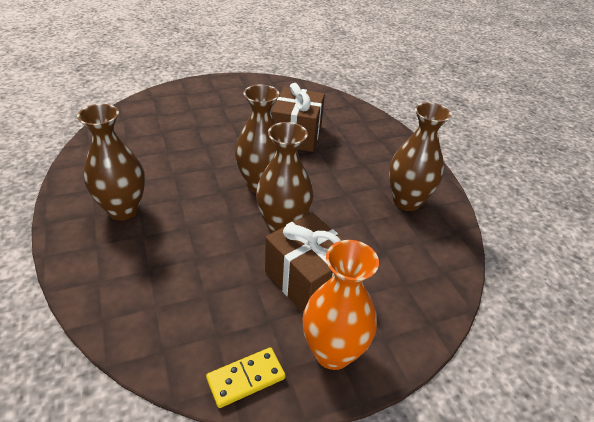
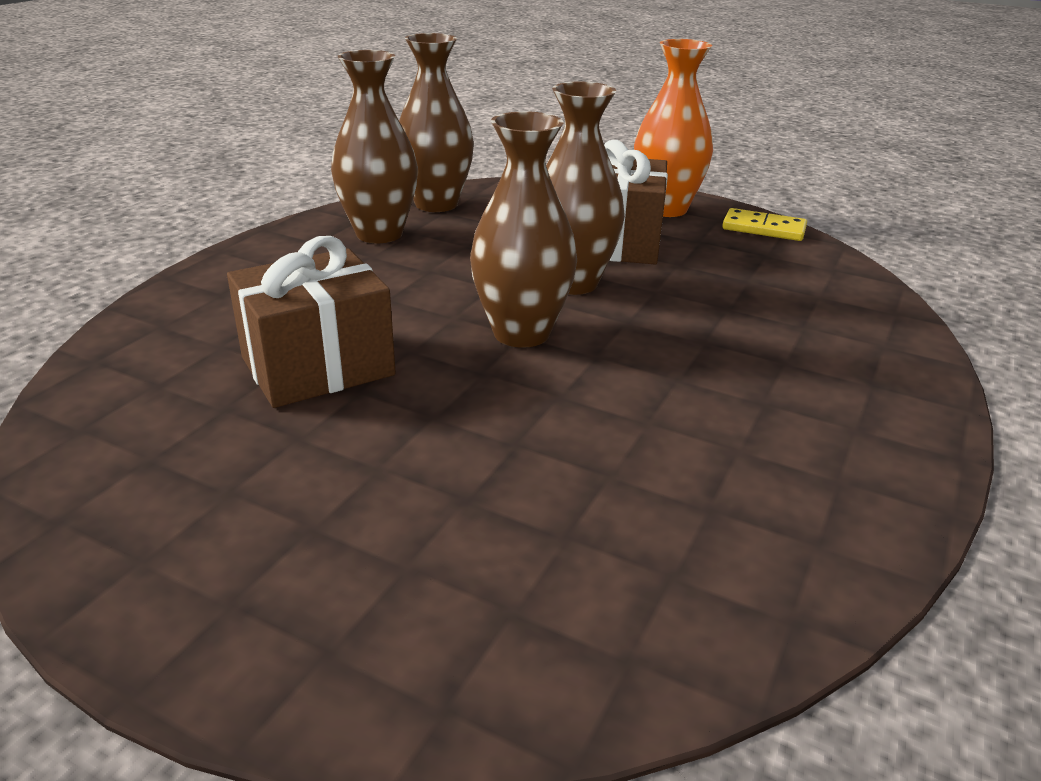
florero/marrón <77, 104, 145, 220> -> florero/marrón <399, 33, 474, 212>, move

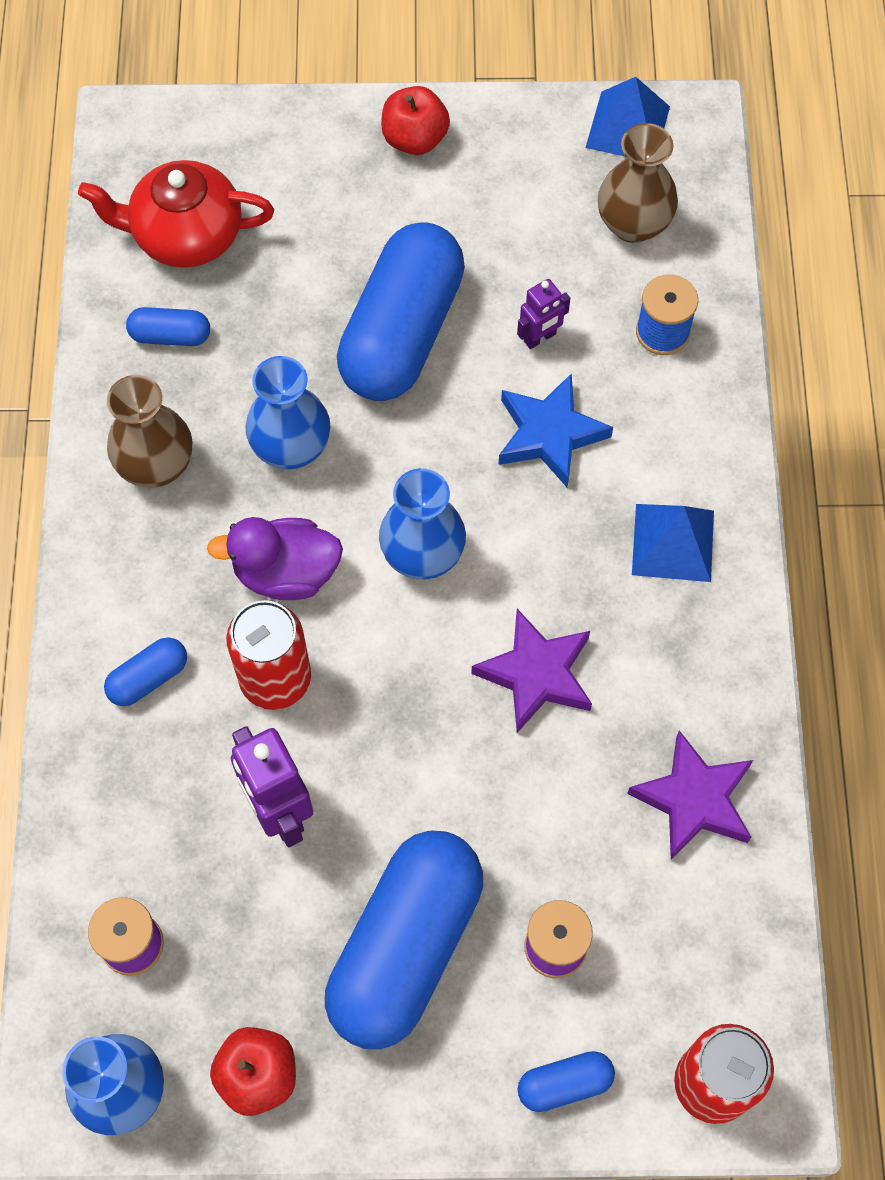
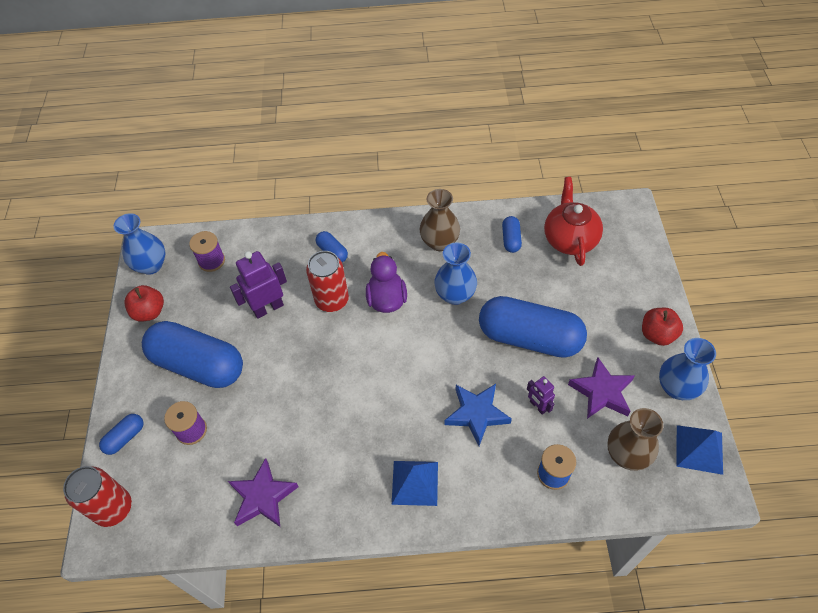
florero/azul <379, 468, 466, 579> -> florero/azul <659, 338, 716, 400>, move
estrella/morado <471, 609, 592, 733> -> estrella/morado <568, 357, 635, 419>, move
cápsula/azul <518, 1051, 615, 1112> -> cápsula/azul <99, 414, 143, 455>, 60 degrees clockwise

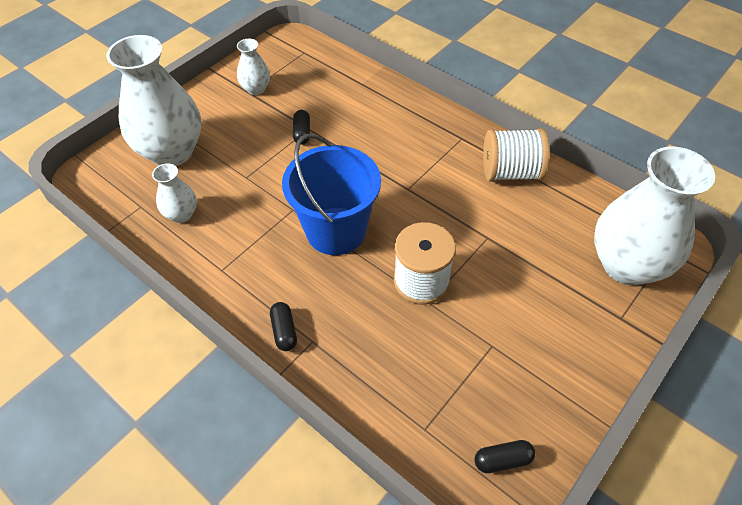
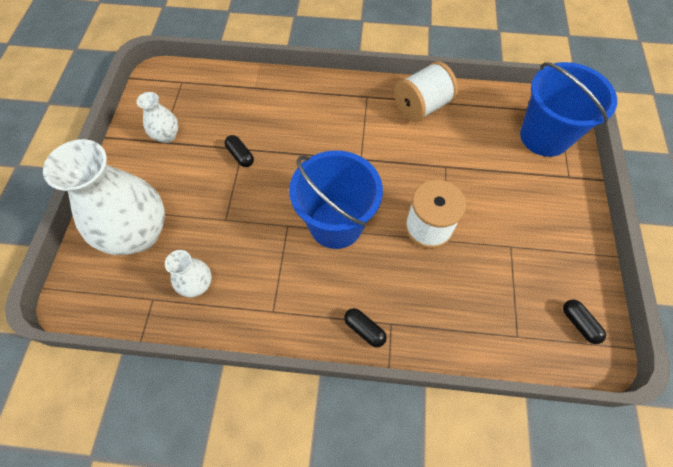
cápsula/negro <474, 440, 535, 473> -> cápsula/negro <563, 300, 606, 344>, 75 degrees counterclockwise
florero/blanco <594, 147, 715, 285> -> balde/azul <520, 62, 617, 157>

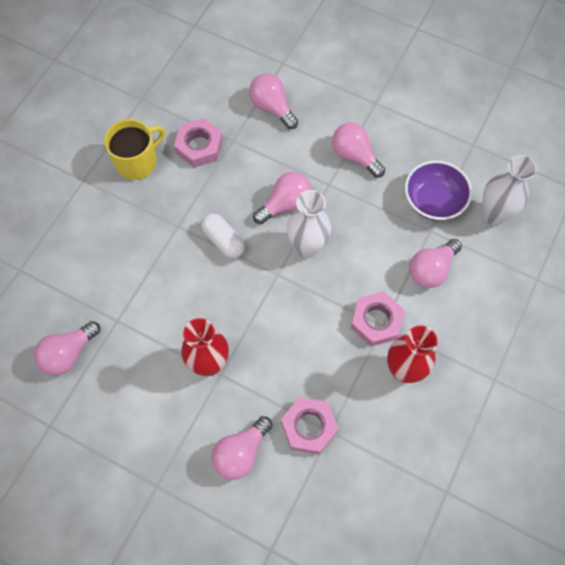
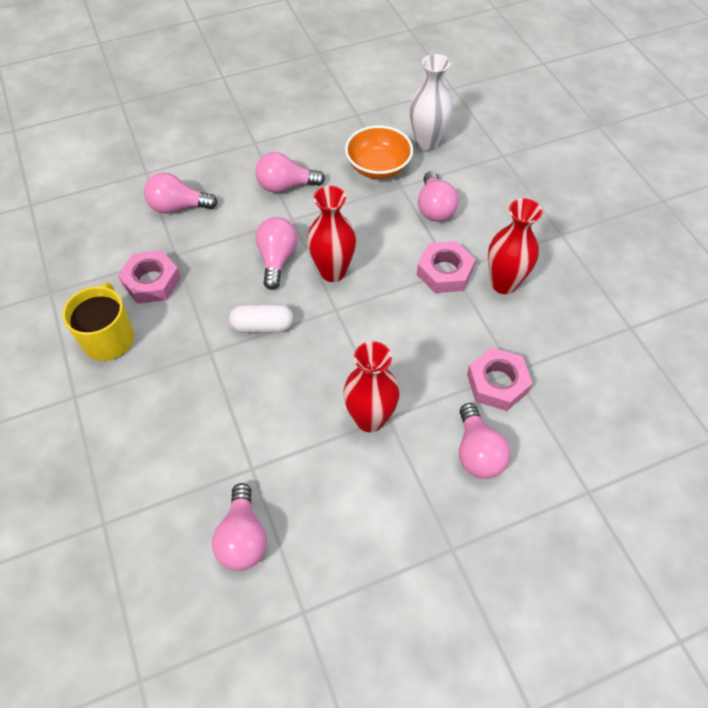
florero/blanco <287, 190, 331, 258> -> florero/rojo <307, 186, 356, 282>
cuenco/morado <405, 161, 472, 221> -> cuenco/naranja <345, 125, 413, 179>

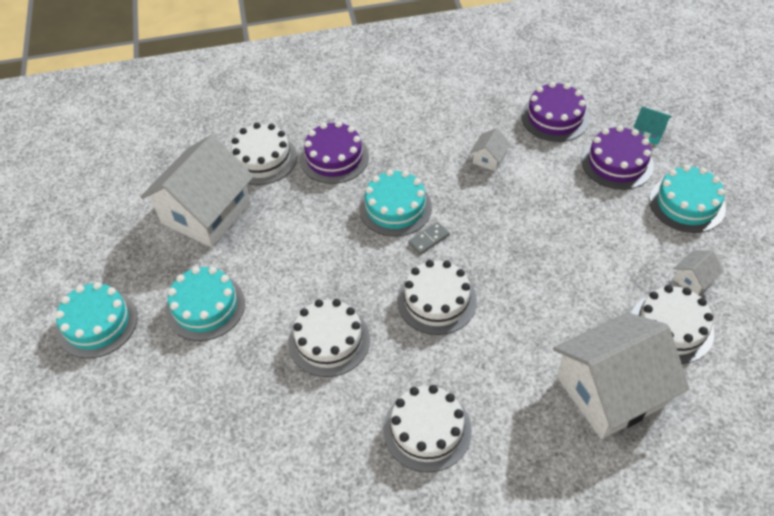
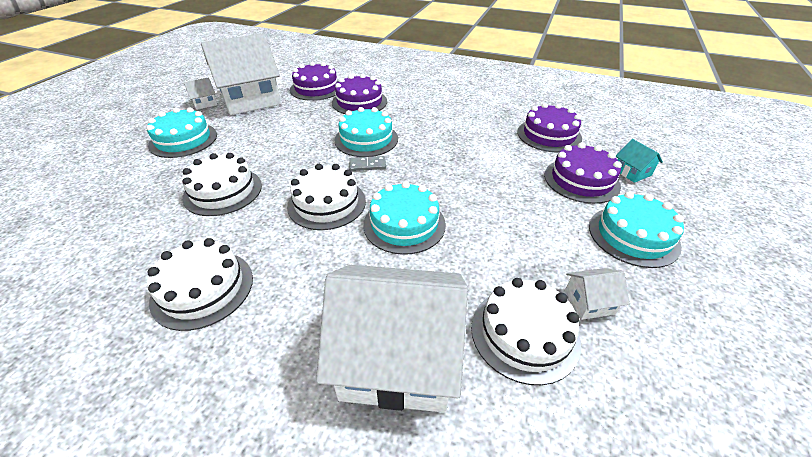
tarta/turquesa <55, 282, 137, 358> -> tarta/turquesa <363, 181, 446, 255>, move
tarta/blanco <231, 123, 297, 185> -> tarta/morado <290, 62, 339, 101>
casa/blanco <470, 128, 511, 171> -> casa/blanco <184, 77, 217, 110>, move

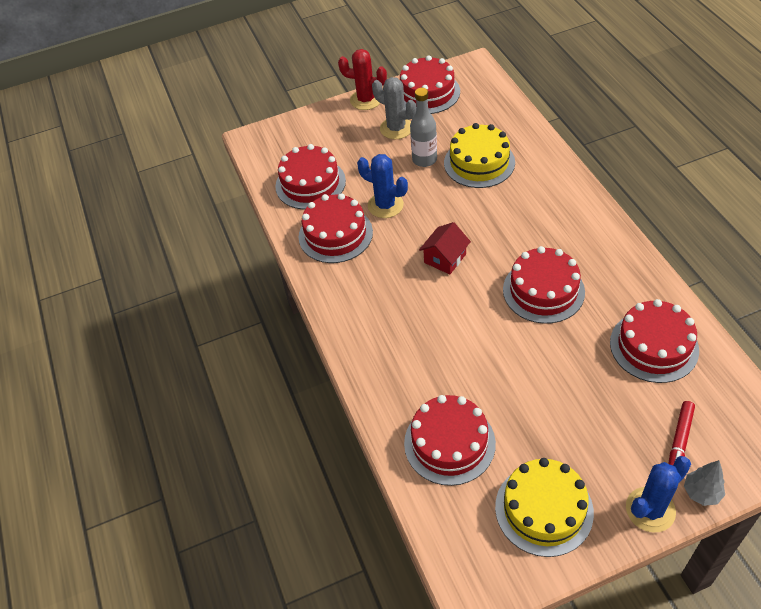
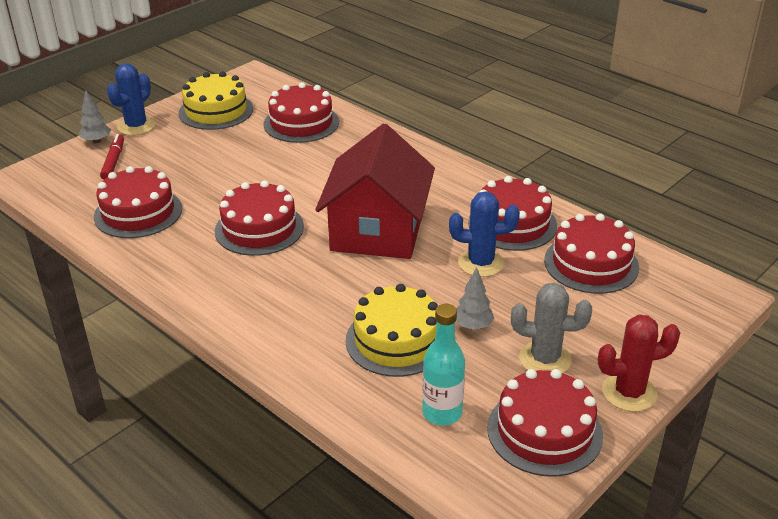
botella/gris <410, 88, 437, 167> -> árbol/gris <456, 267, 494, 330>
casa/rojo <419, 222, 471, 274> -> casa/rojo <315, 124, 435, 259>, x2.29
none -> botella/turquesa <422, 304, 465, 426>

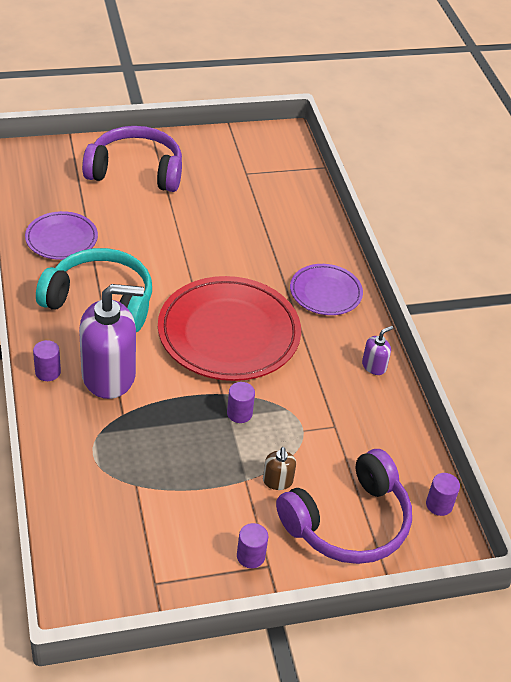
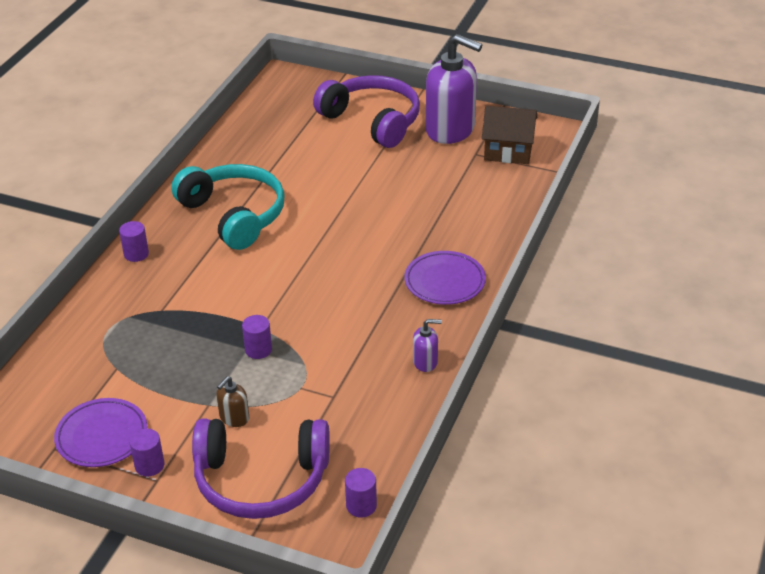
plato/morado <25, 211, 98, 260> -> plato/morado <54, 398, 147, 467>, move
dispensador de jabón/morado <79, 284, 144, 399> -> dispensador de jabón/morado <426, 34, 482, 144>, move
plato/rojo <158, 276, 301, 381> -> none
none -> casa/marrón <482, 106, 537, 164>

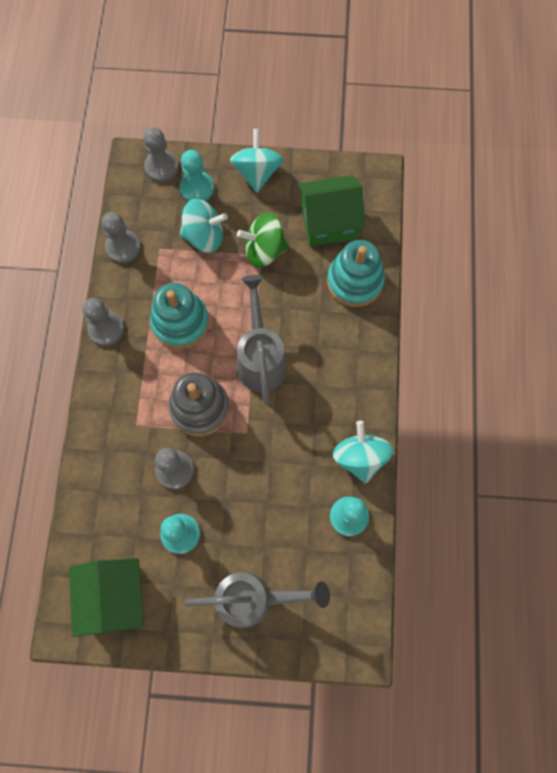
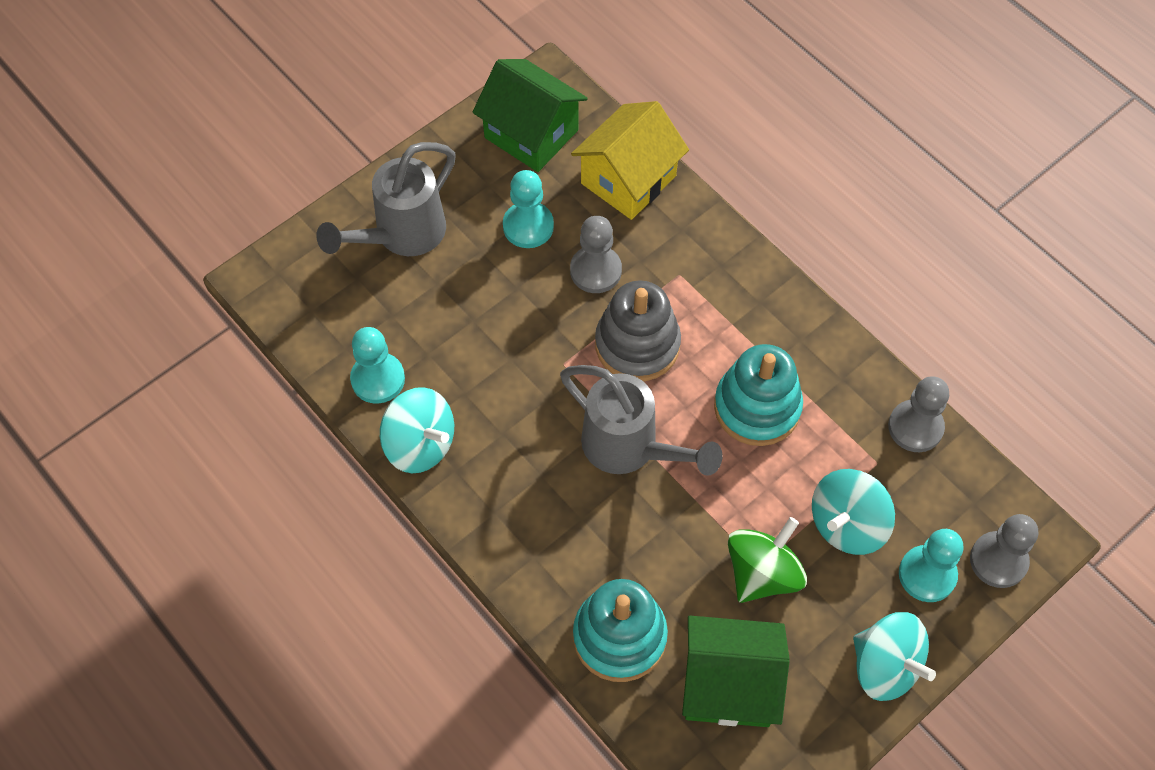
peón/gris <82, 298, 124, 346> -> none
casa/verde <298, 175, 365, 246> -> casa/verde <682, 616, 790, 727>, 60 degrees clockwise
none -> casa/amarillo <571, 101, 689, 220>

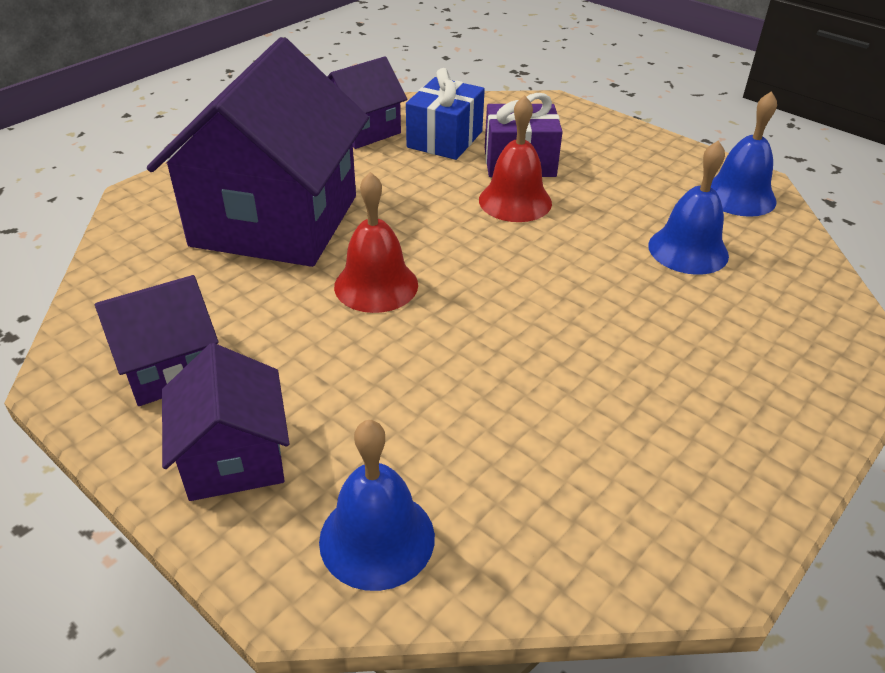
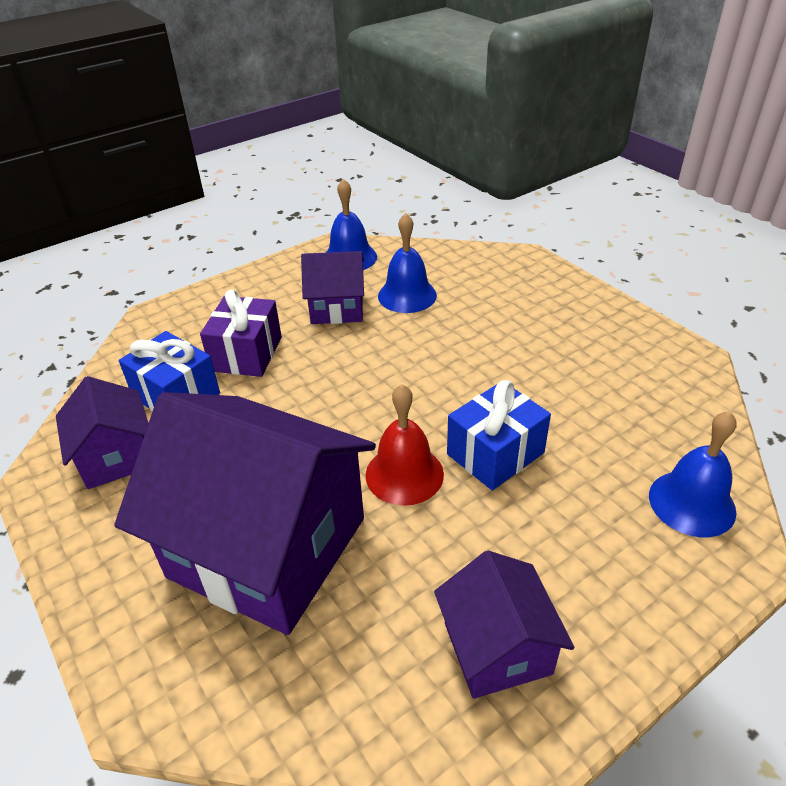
casa/morado <162, 343, 289, 501> -> casa/morado <301, 251, 364, 324>, move
campana/rojo <479, 95, 552, 222> -> none
none -> regalo/azul <447, 380, 551, 490>

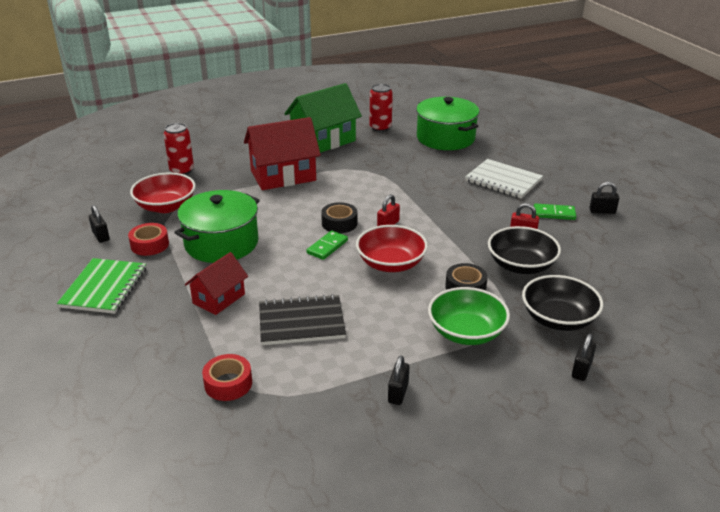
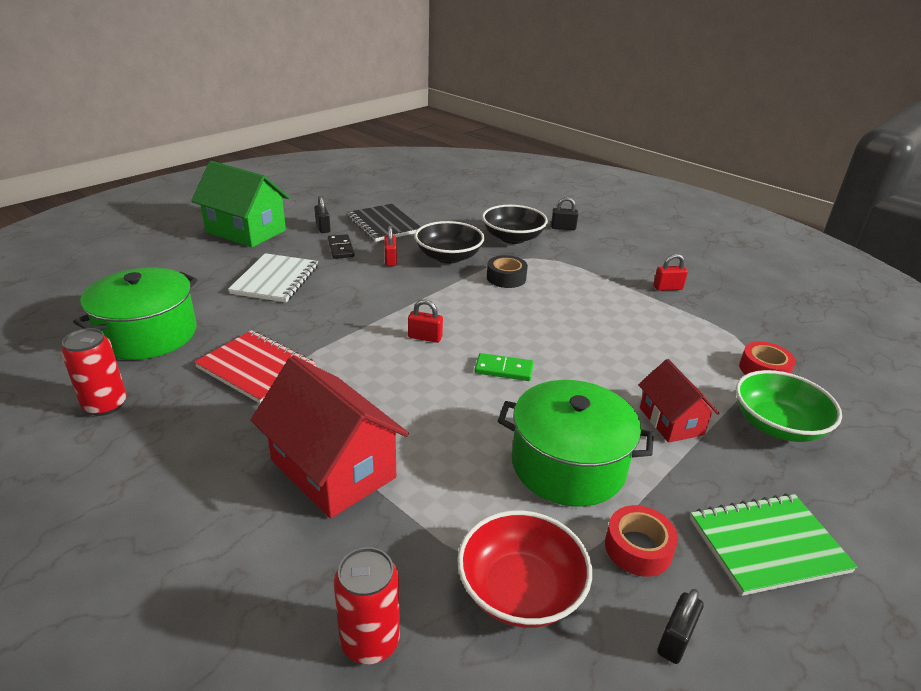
casa/rojo <185, 252, 248, 315> -> casa/rojo <638, 359, 719, 443>, 60 degrees clockwise
cuaderno/negro <259, 294, 346, 345> -> cuaderno/negro <347, 204, 421, 242>, move
casa/verde <284, 83, 362, 153> -> casa/verde <191, 161, 290, 247>, move
cinta adhesiva/negro <321, 202, 358, 233> -> none
cuenco/rojo <356, 225, 428, 272> -> none
candado/negro <388, 356, 409, 405> -> candado/rojo <653, 254, 688, 291>
cuenco/verde <428, 287, 510, 345> -> cuenco/verde <736, 370, 842, 442>, move
ficha de dominó/verde <534, 203, 576, 220> -> ficha de dominó/negro <328, 234, 354, 259>
none -> cuaderno/rojo <194, 330, 316, 404>

